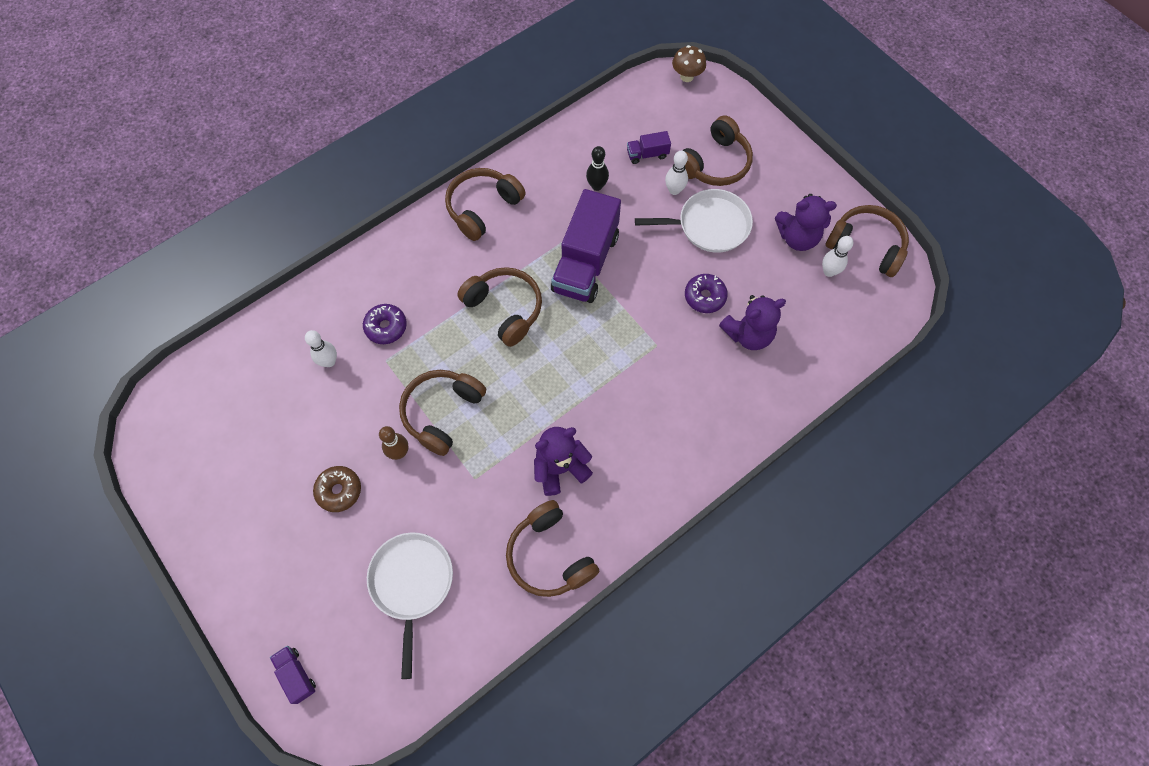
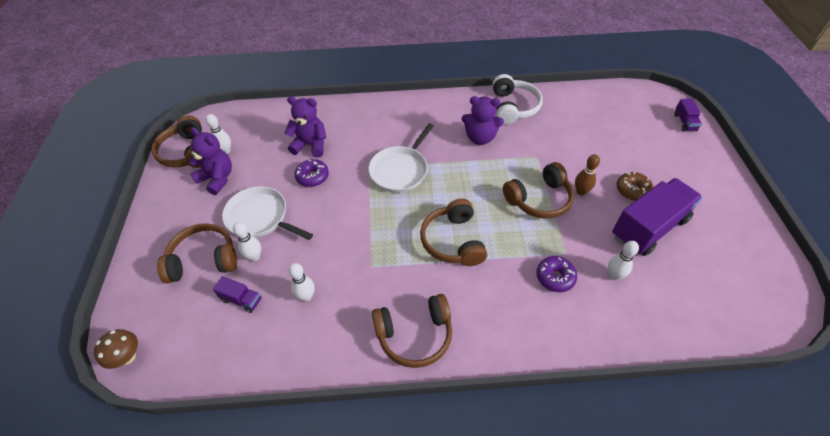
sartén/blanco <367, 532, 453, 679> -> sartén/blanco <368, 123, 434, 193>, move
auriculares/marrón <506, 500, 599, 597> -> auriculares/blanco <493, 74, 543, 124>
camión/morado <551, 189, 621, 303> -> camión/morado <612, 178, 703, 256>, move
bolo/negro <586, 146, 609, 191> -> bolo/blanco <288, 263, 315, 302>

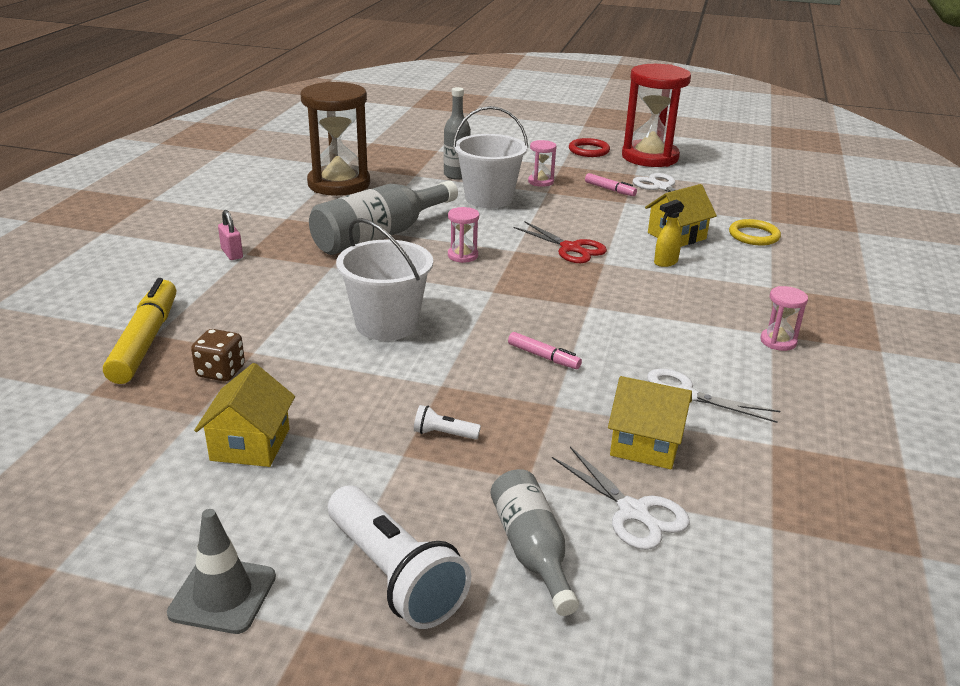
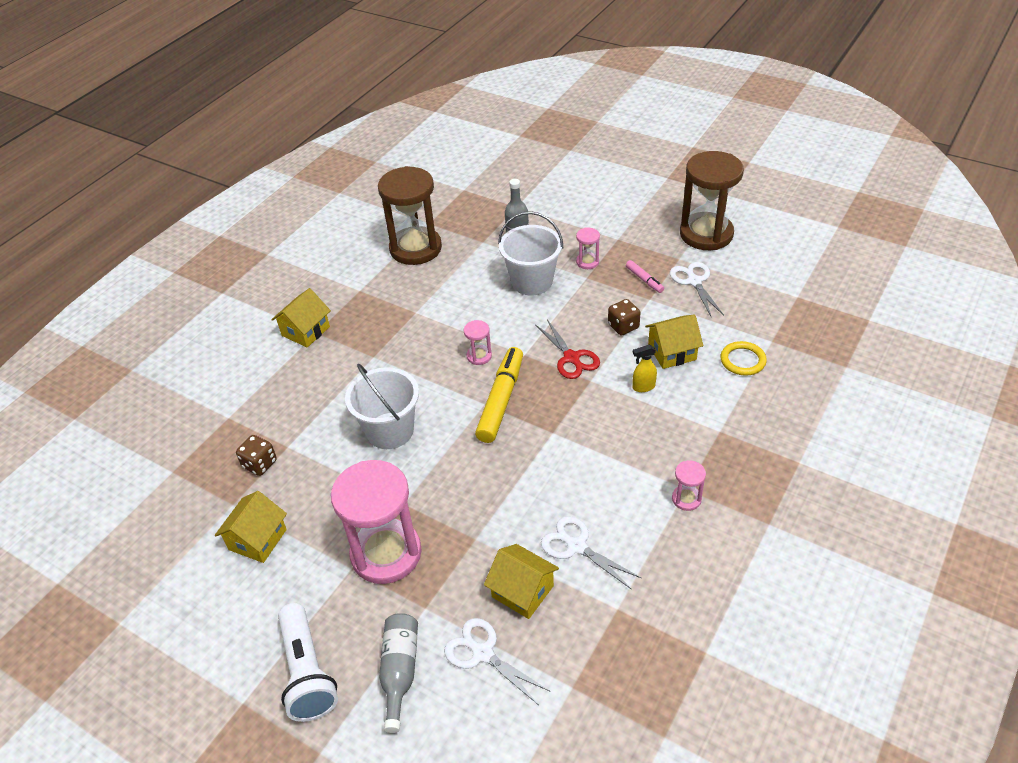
rotulador/amarillo <103, 278, 176, 384> -> rotulador/amarillo <475, 347, 523, 443>, move
cono de tráfico/gris <167, 509, 276, 634> -> none
candado/rosa <218, 210, 243, 260> -> casa/amarillo <271, 288, 331, 348>
botella/gris <309, 180, 458, 255> -> none
lámpara de mano/blanco <414, 405, 481, 440> -> reloj de arena/rosa <331, 460, 422, 584>
rotulador/rosa <508, 332, 582, 369> -> none
tijeras/blanco <552, 447, 690, 550> -> tijeras/blanco <444, 618, 550, 704>, 150 degrees clockwise
anillo/rojo <569, 138, 610, 157> -> none
reloj de arena/rojo <622, 64, 691, 167> -> reloj de arena/marrón <680, 151, 744, 250>
none -> dado/marrón <608, 299, 641, 336>

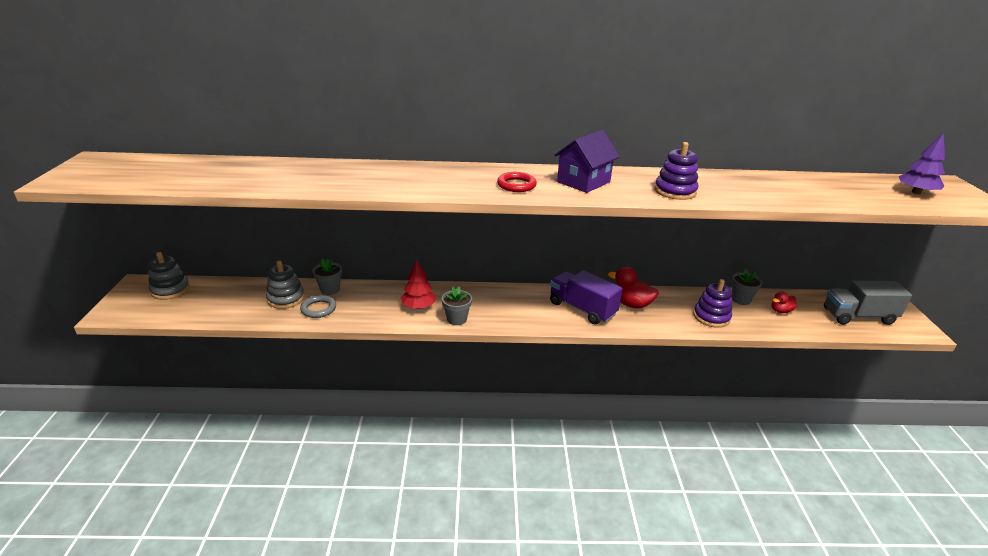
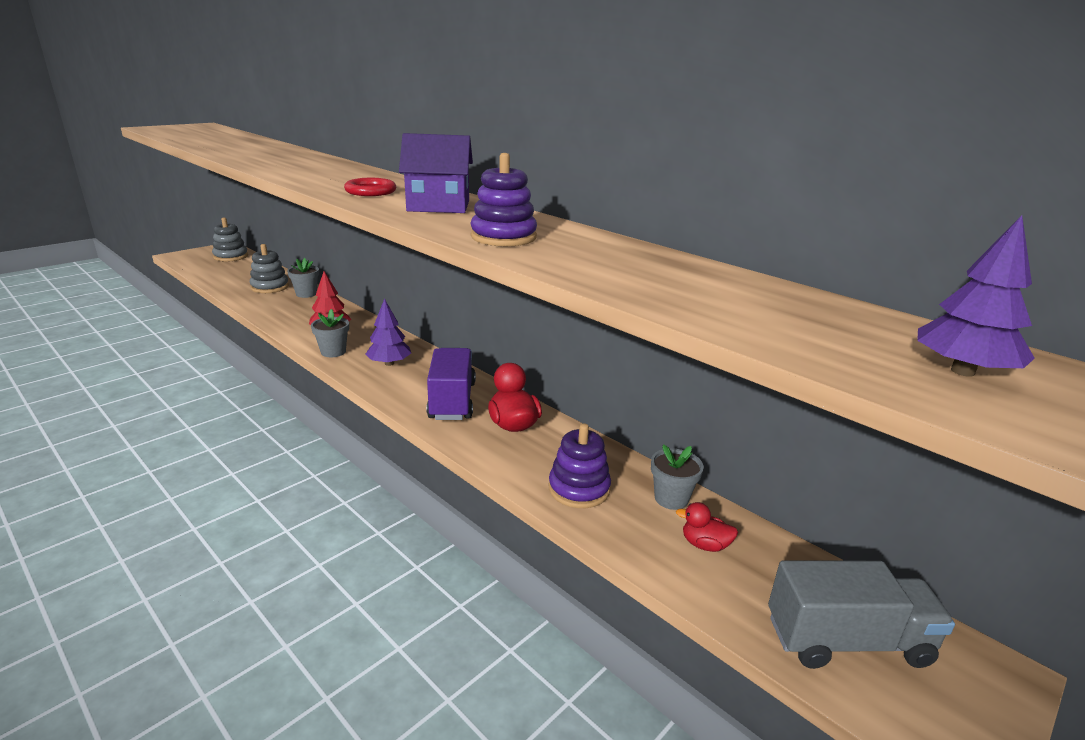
anillo/gris <300, 295, 336, 318> -> none
camión/gris <824, 281, 912, 325> -> camión/gris <768, 560, 955, 669>, 135 degrees clockwise
none -> árbol/morado <365, 298, 411, 366>

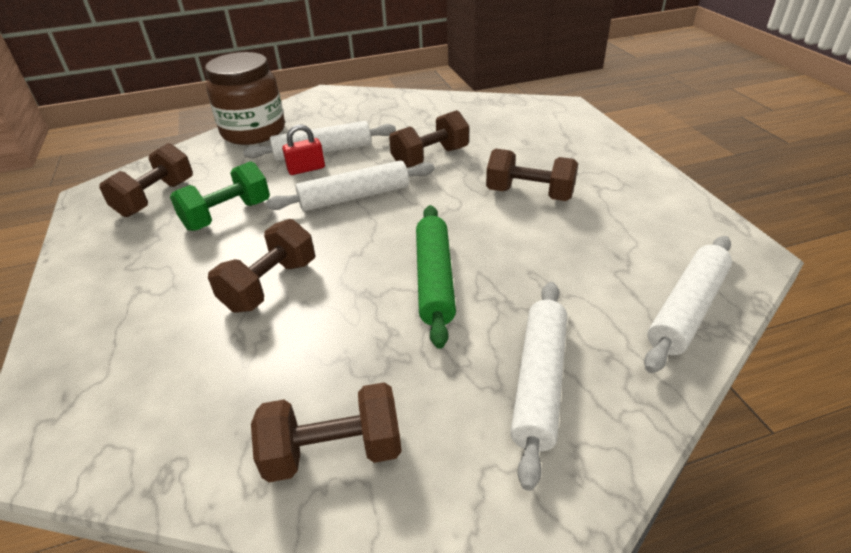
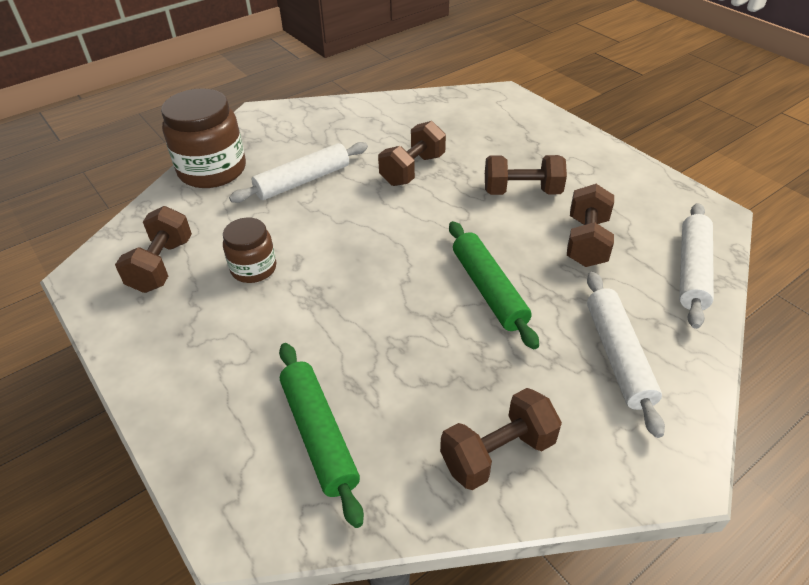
mancuerna/verde <170, 161, 270, 231> -> tarro/marrón <223, 218, 276, 283>
mancuerna/marrón <208, 219, 315, 313> -> mancuerna/marrón <567, 184, 614, 267>, move
rodillo/blanco <266, 161, 435, 211> -> none
candado/rojo <282, 124, 325, 175> -> none
none -> rodillo/verde <279, 343, 364, 528>

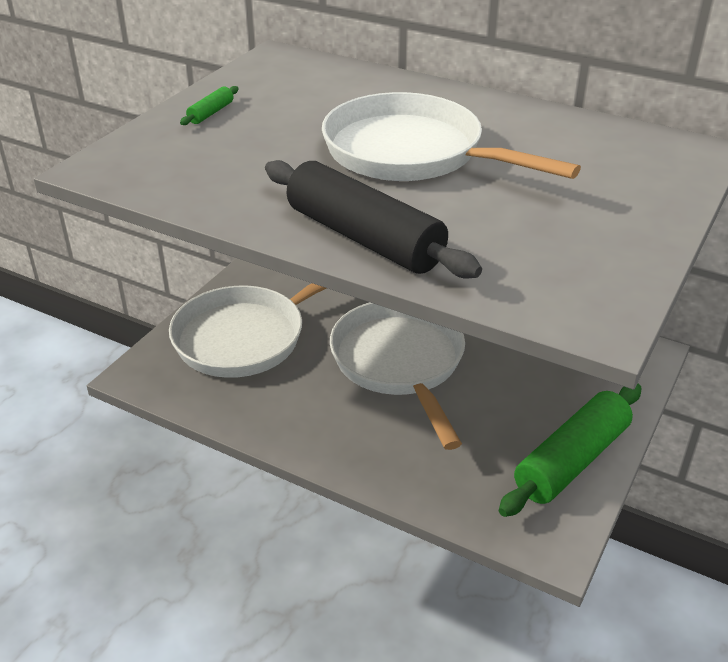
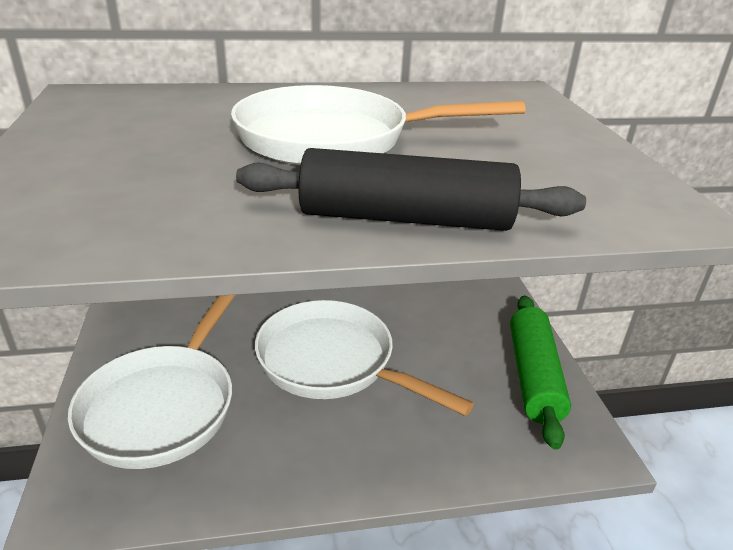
rodillo/verde <180, 86, 239, 125> -> none

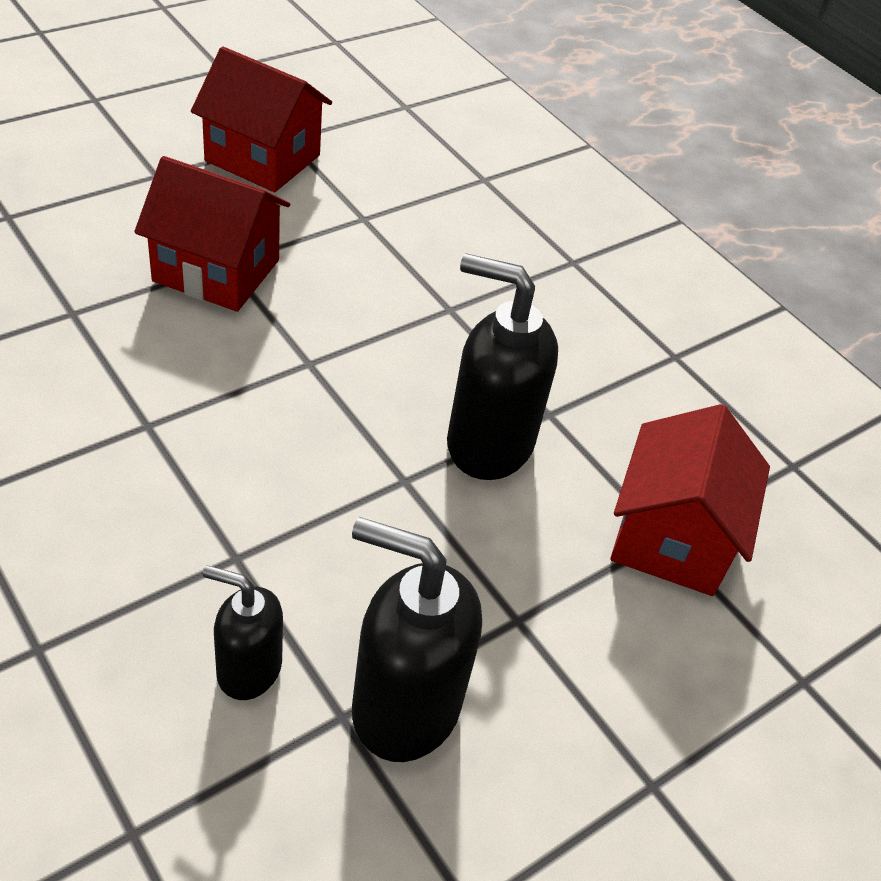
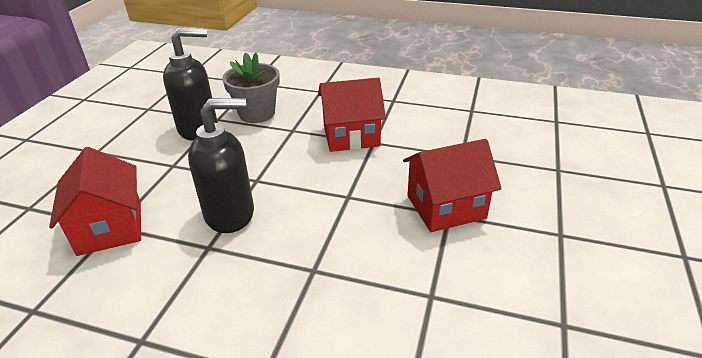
casa/rojo <191, 46, 332, 192> -> casa/rojo <318, 78, 386, 152>, move
dispensador de jabón/negro <203, 565, 283, 700> -> maceta/gris <222, 52, 280, 123>

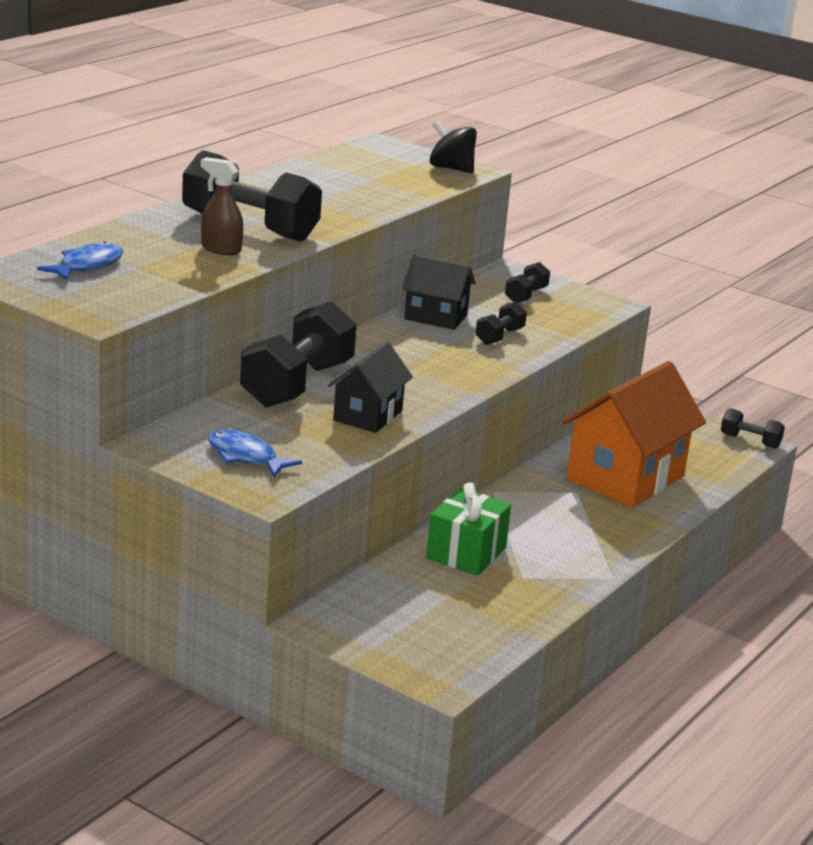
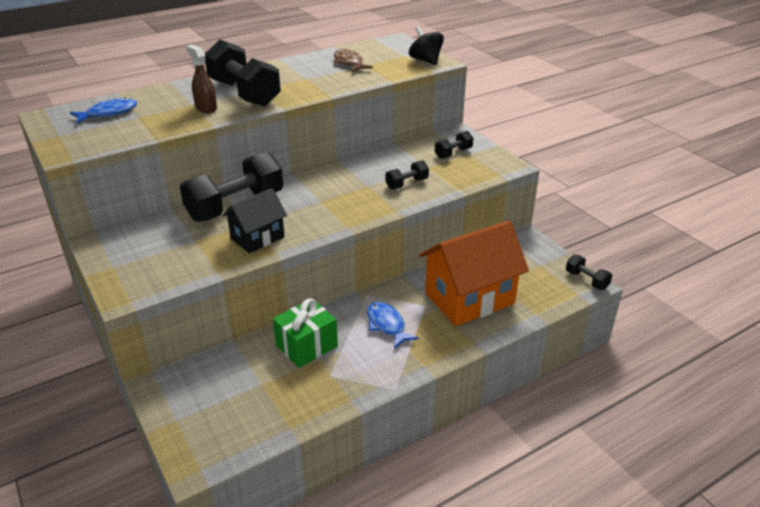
pez/azul <208, 430, 302, 477> -> pez/azul <367, 302, 419, 349>, move
casa/negro <402, 255, 475, 330> -> none
none -> pez/marrón <334, 49, 373, 72>

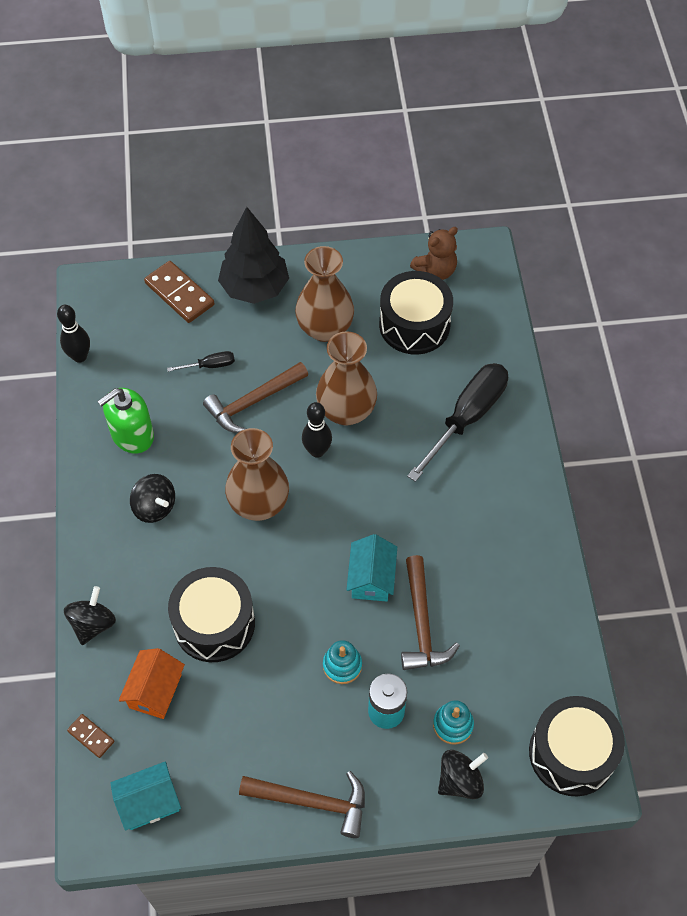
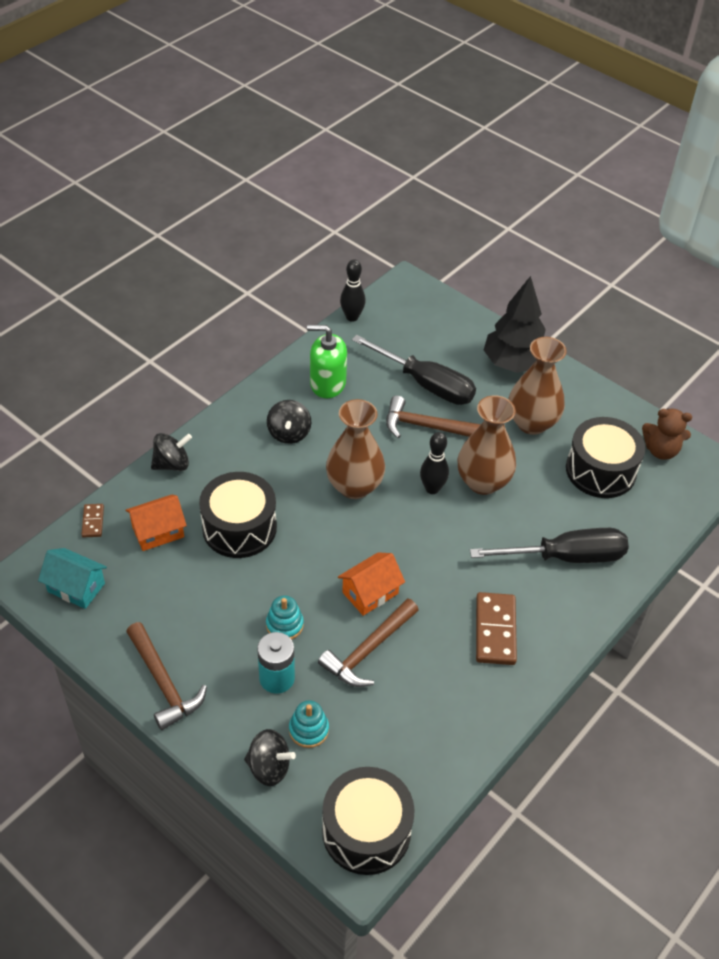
ficha de dominó/marrón <144, 261, 215, 323> -> ficha de dominó/marrón <476, 592, 517, 665>, move
destornillador/negro <167, 351, 235, 372> -> destornillador/negro <352, 335, 476, 405>, x2.26
casa/turquesa <346, 534, 397, 602> -> casa/naranja <338, 552, 405, 616>

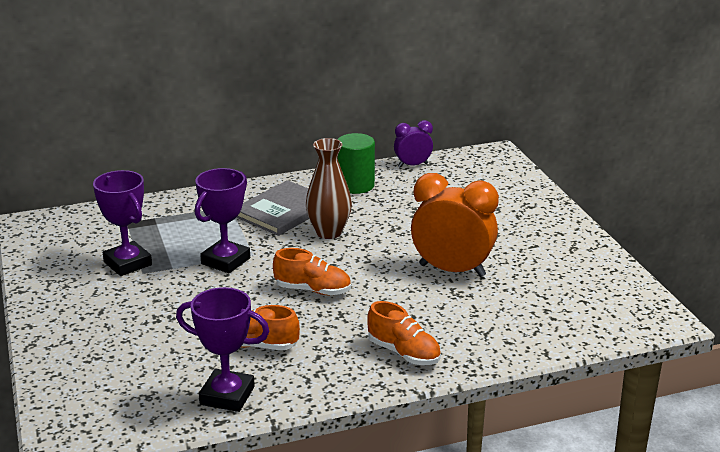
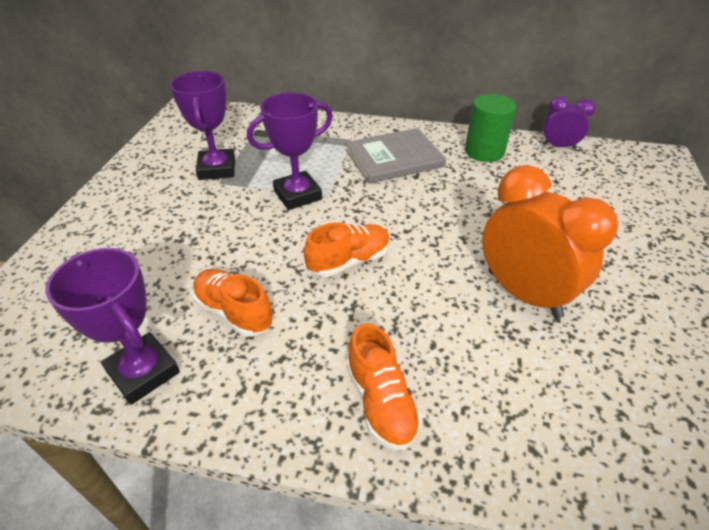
zapato/naranja <273, 248, 351, 295> -> zapato/naranja <304, 223, 390, 277>, 75 degrees counterclockwise
florero/marrón <306, 138, 352, 239> -> none

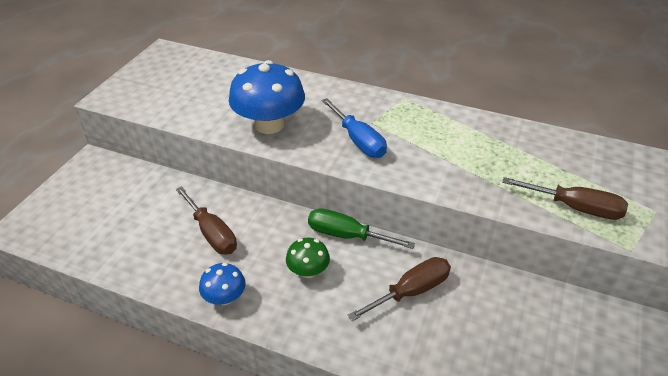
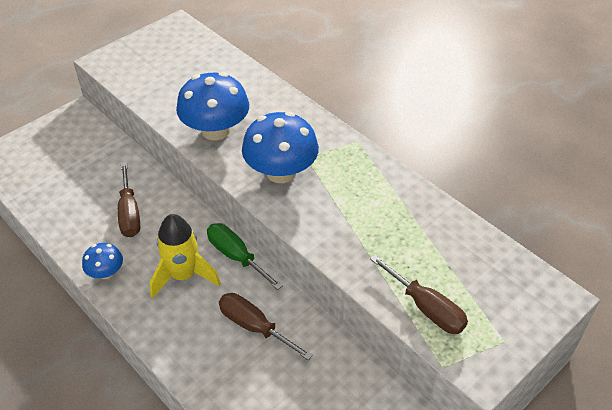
seta/verde <286, 237, 330, 278> -> cohete/amarillo <150, 214, 221, 299>
destornillador/azul <322, 98, 387, 158> -> seta/azul <242, 112, 319, 183>
destornillador/marrón <347, 257, 451, 321> -> destornillador/marrón <219, 293, 313, 360>, 135 degrees counterclockwise

